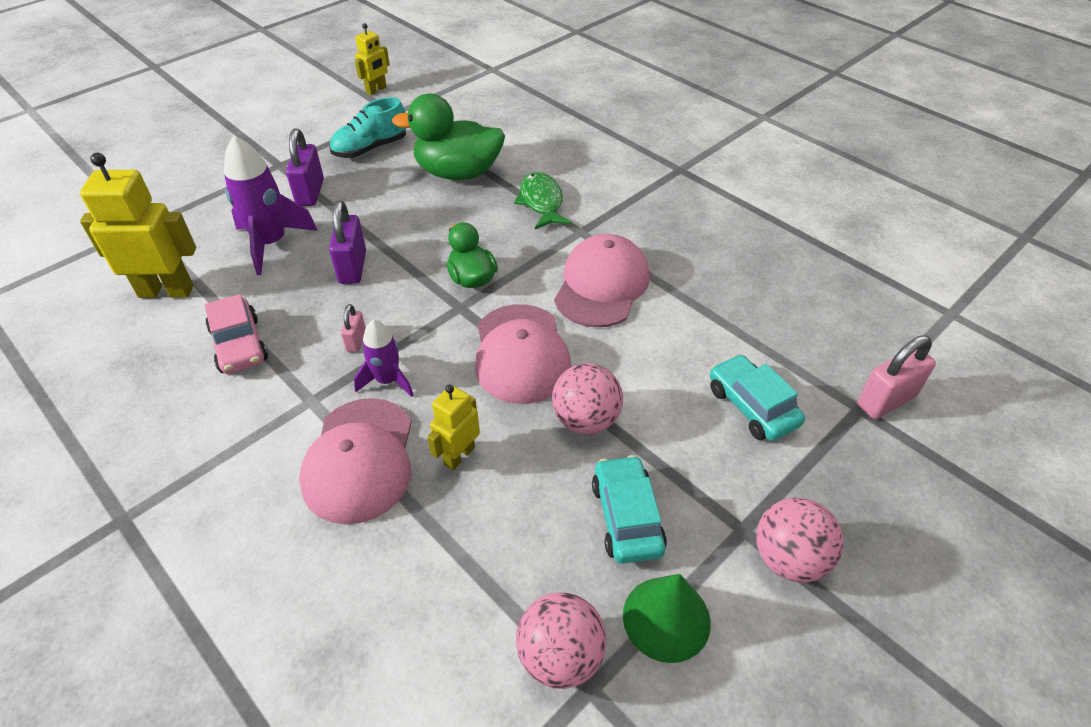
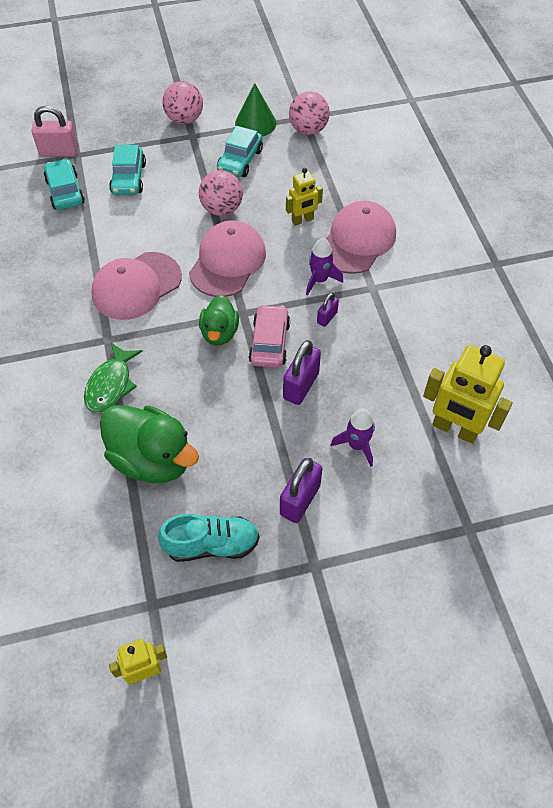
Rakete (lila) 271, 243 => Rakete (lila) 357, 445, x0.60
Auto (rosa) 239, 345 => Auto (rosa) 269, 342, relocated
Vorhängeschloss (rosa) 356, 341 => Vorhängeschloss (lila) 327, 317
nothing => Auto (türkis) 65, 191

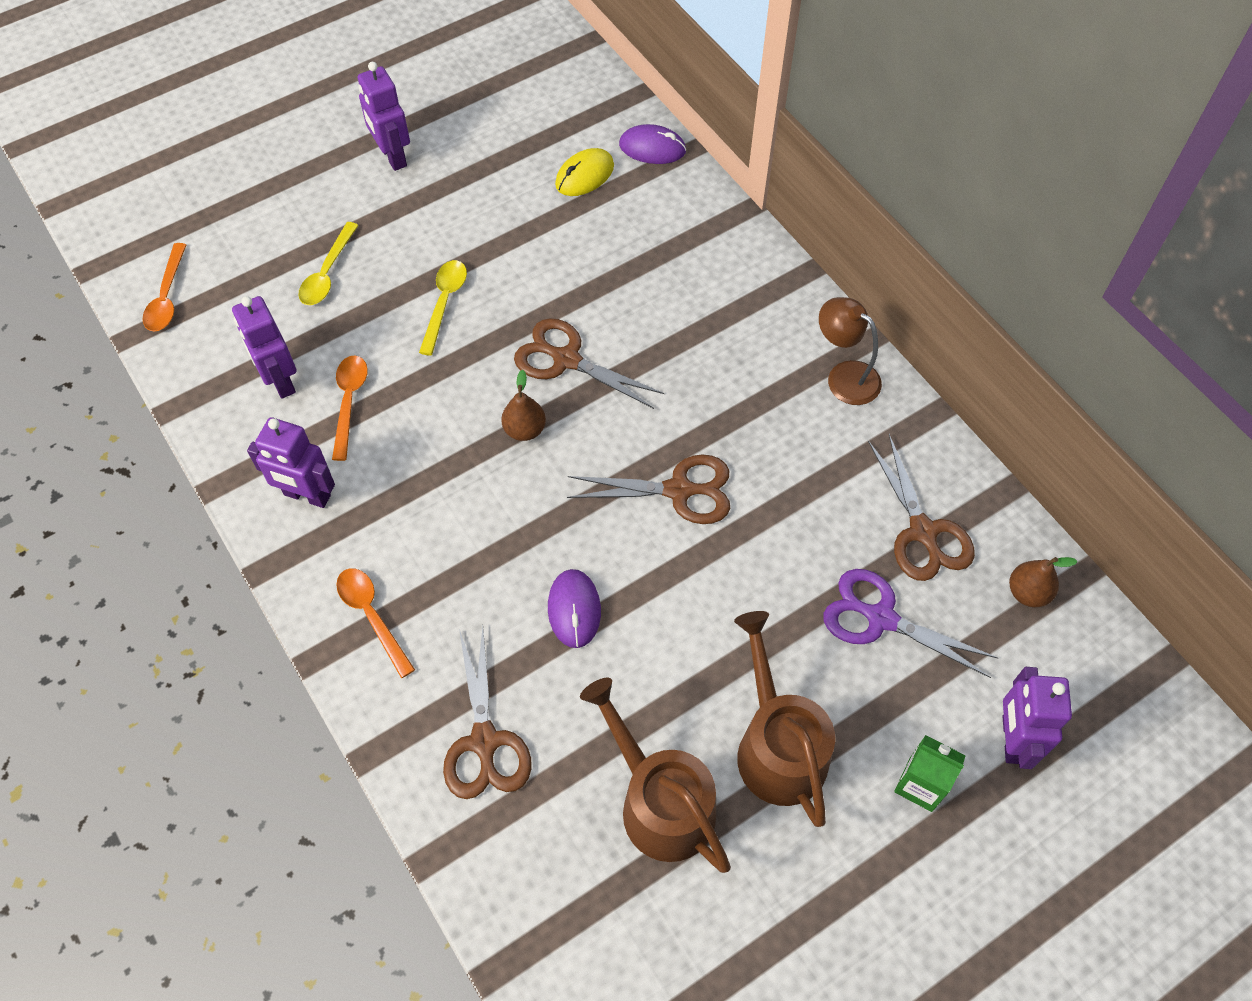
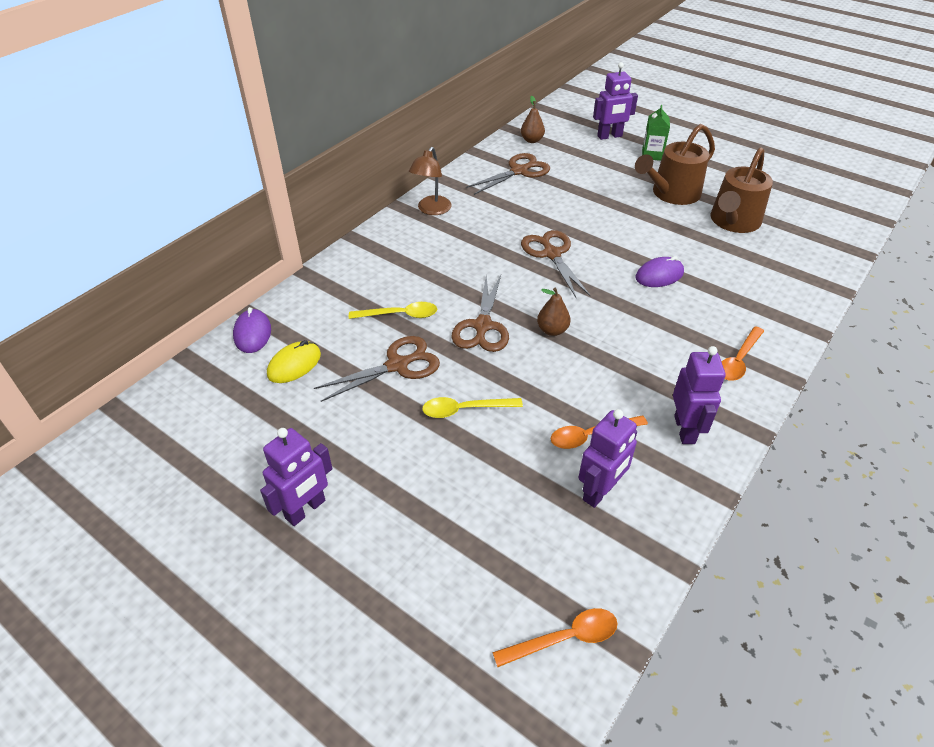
Computermaus (gelb) 584, 175 => Computermaus (gelb) 294, 364, 75 degrees counterclockwise
Löffel (gelb) 327, 273 => Löffel (gelb) 400, 315, relocated
Schere (lila) 881, 618 => nothing
Schere (braun) 484, 741 => Schere (braun) 397, 365, relocated

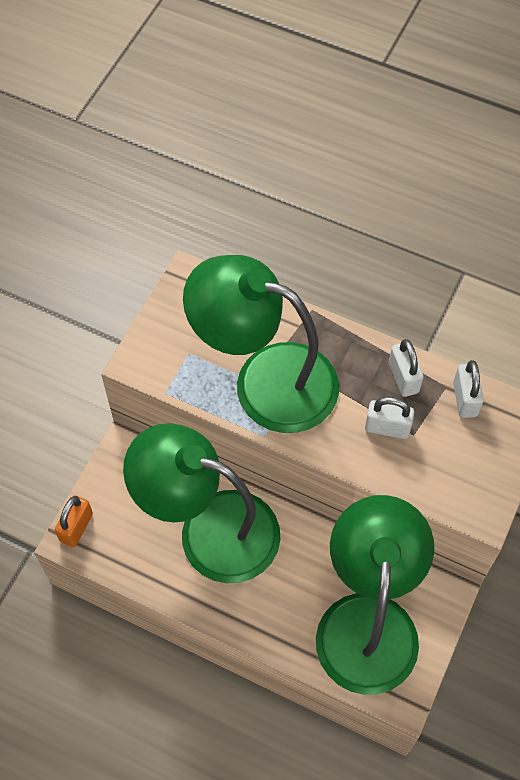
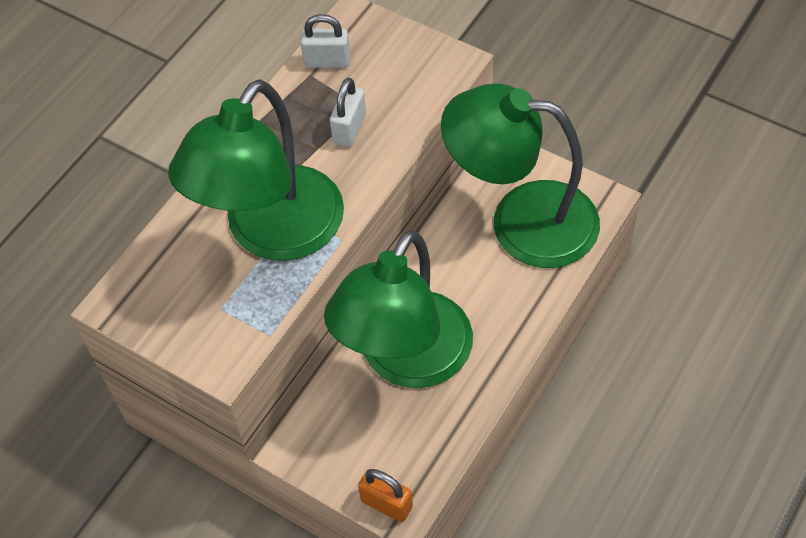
Vorhängeschloss (weiß) 403, 378 => nothing

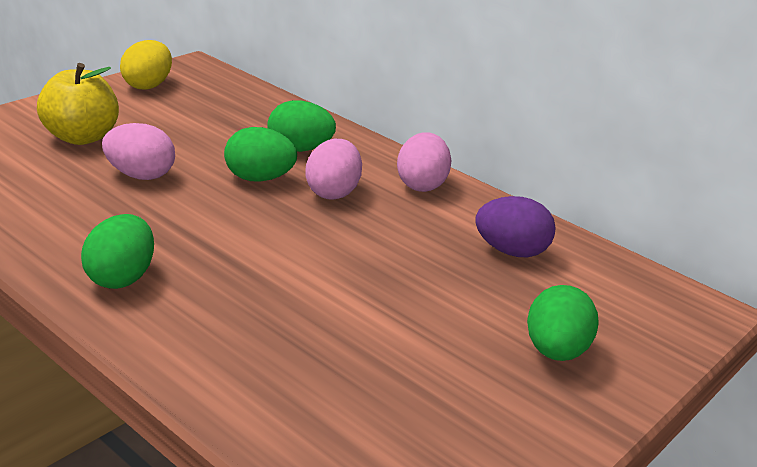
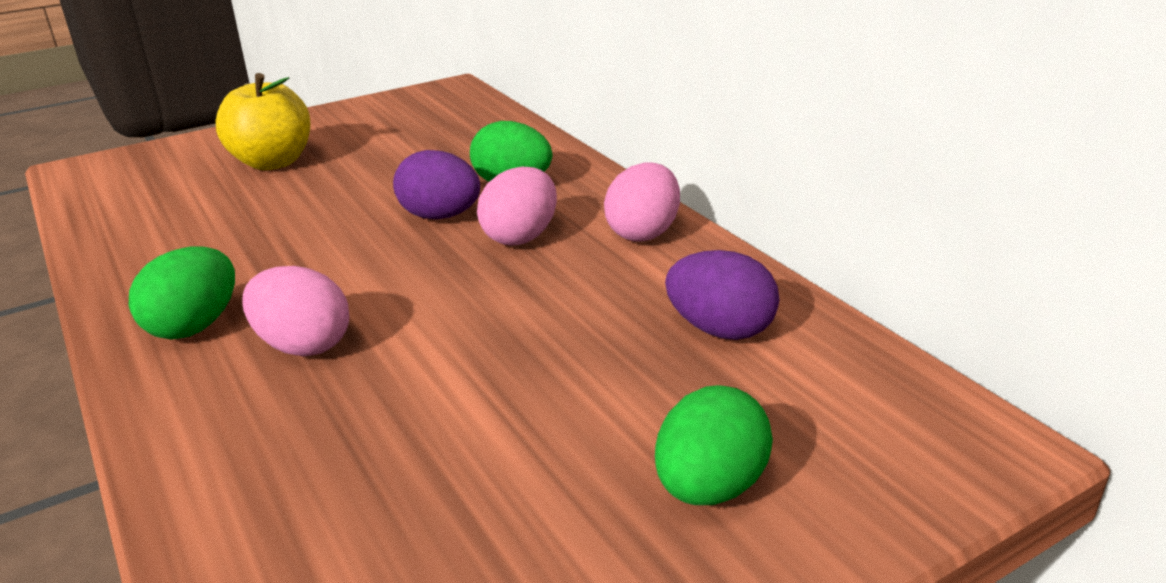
Ei (gelb) 148, 85 => nothing
Ei (rosa) 140, 175 => Ei (rosa) 303, 345, relocated
Ei (grün) 259, 178 => Ei (lila) 440, 216

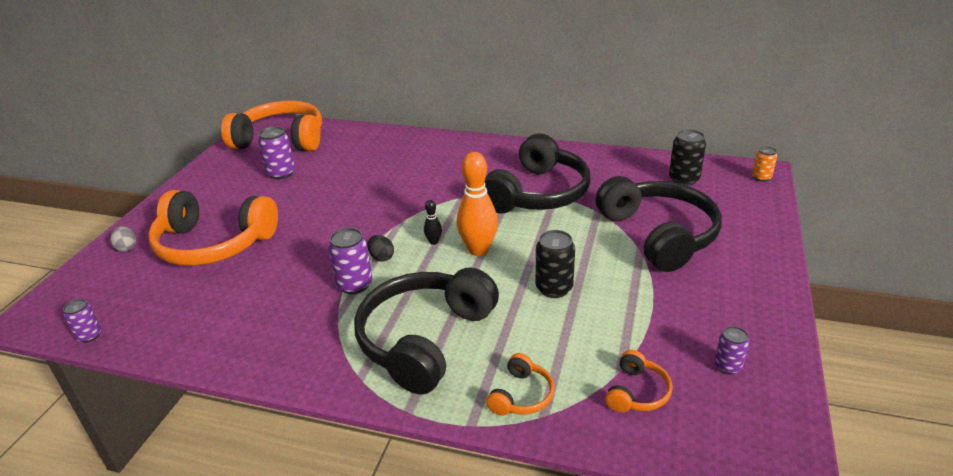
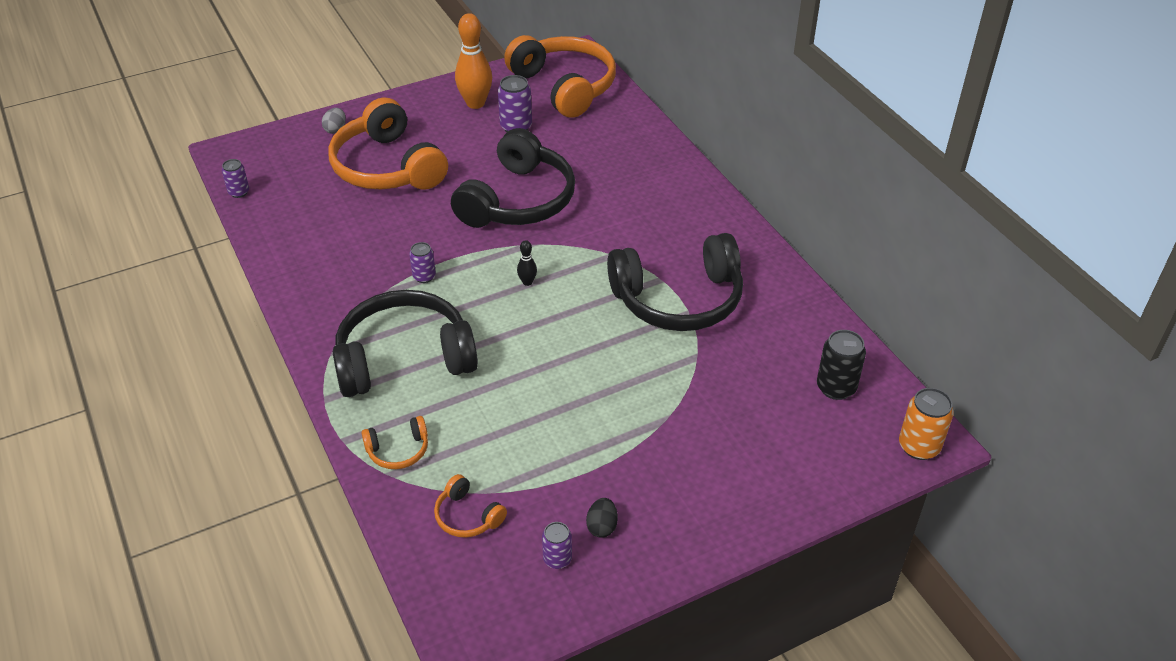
Dose (orange) 761, 177 => Dose (orange) 919, 446, x1.59
Bowlingkegel (orange) 478, 250 => Bowlingkegel (orange) 475, 103, relocated
Kopfhörer (schwarz) 658, 235 => Kopfhörer (schwarz) 518, 200, relocated
Dose (lila) 354, 285 => Dose (lila) 424, 276, x0.63
Dose (schwarz) 554, 288 => nothing
Ei (schwarz) 381, 257 => Ei (schwarz) 602, 527, relocated
Kopfhörer (orange) 637, 392 => Kopfhörer (orange) 467, 516, 60 degrees clockwise

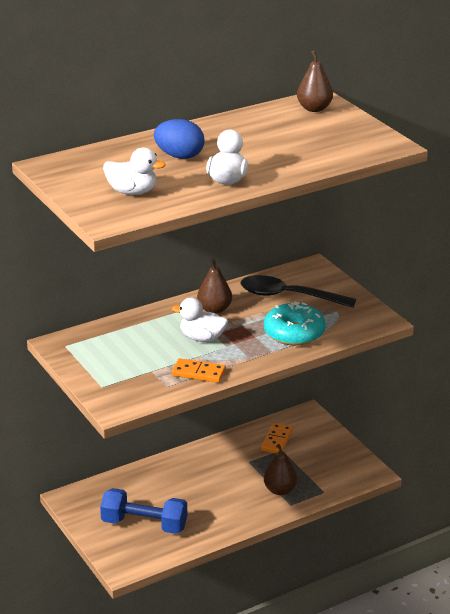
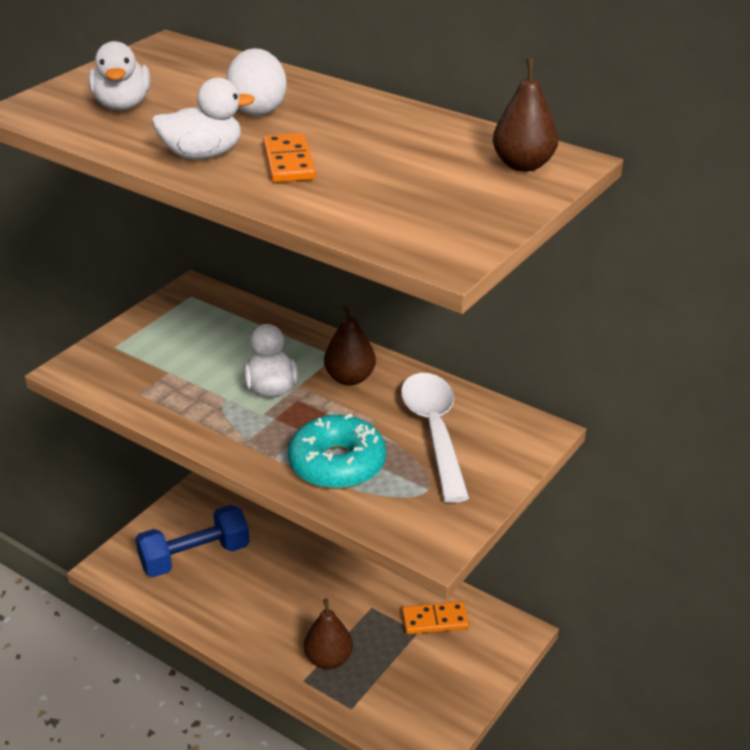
Ei (blau) 179, 156 => Ei (weiß) 257, 109
Löffel (schwarz) 288, 296 => Löffel (weiß) 434, 432
Dominostein (orange) 198, 373 => Dominostein (orange) 288, 162, relocated
Hantel (blau) 144, 524 => Hantel (blau) 195, 556, 75 degrees clockwise

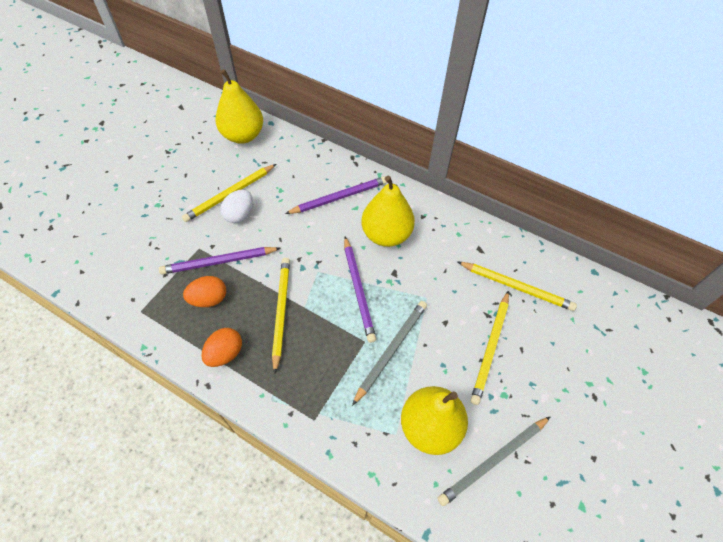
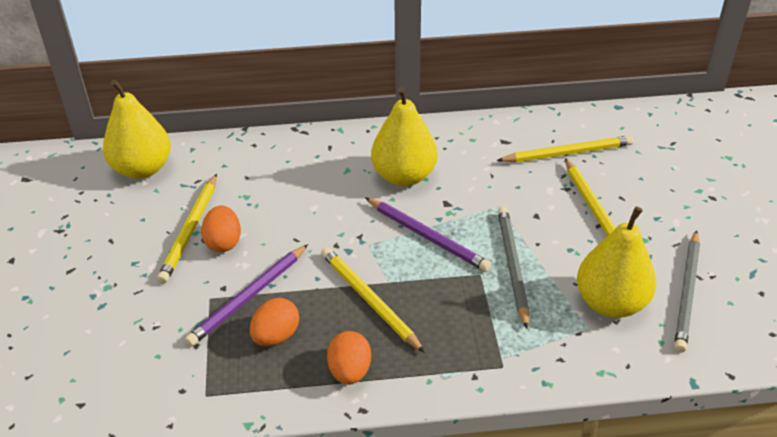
Bleistift (lila) 339, 197 => nothing
Ei (weiß) 239, 214 => Ei (orange) 223, 242

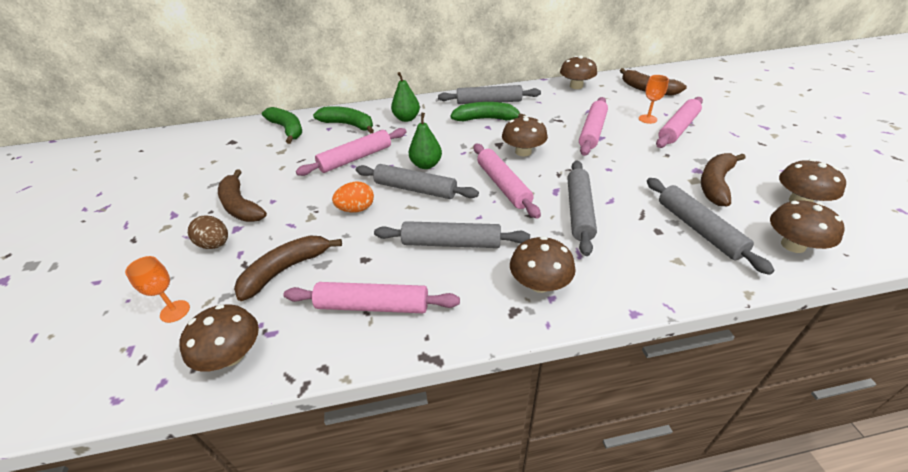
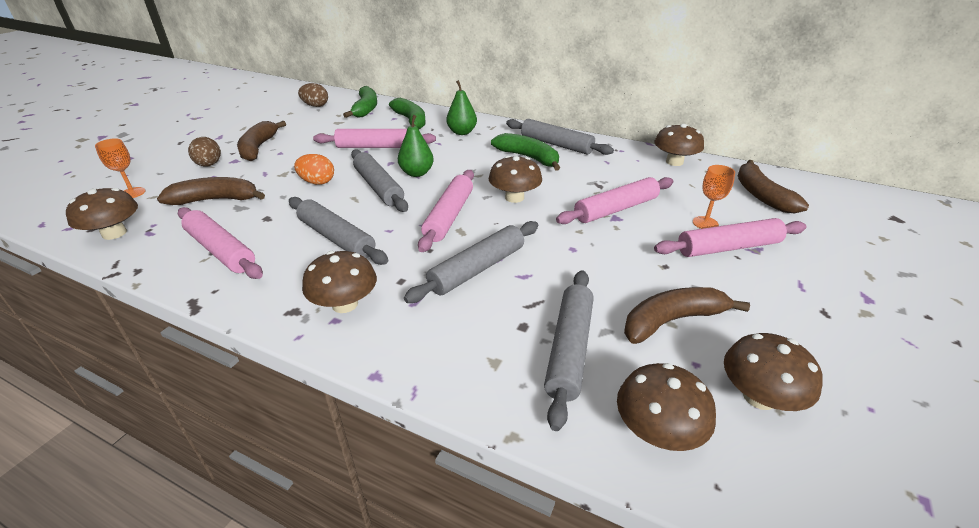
nothing => Ei (braun) 315, 106

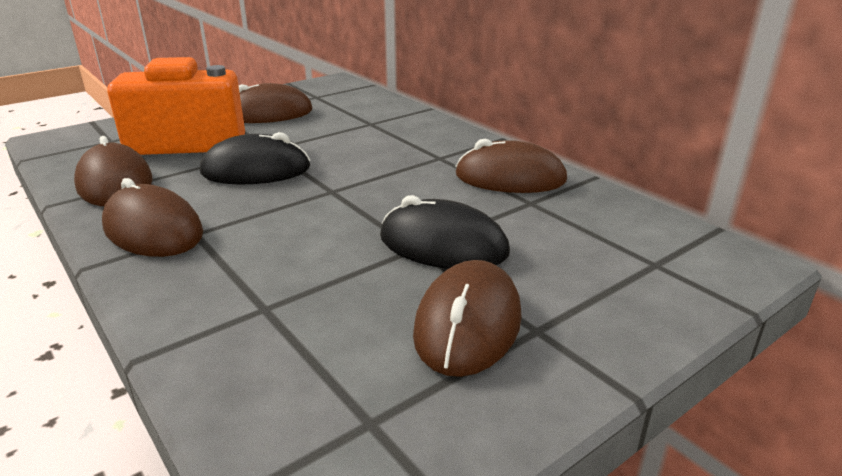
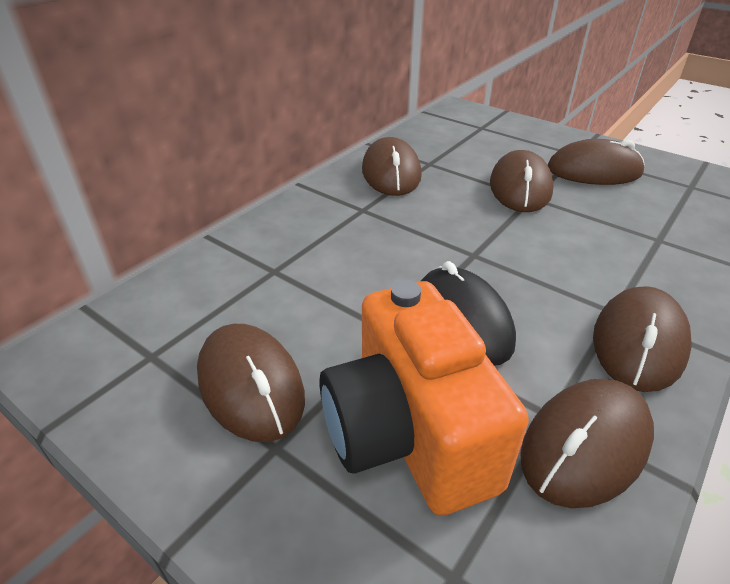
Computermaus (schwarz) 443, 245 => Computermaus (braun) 520, 187

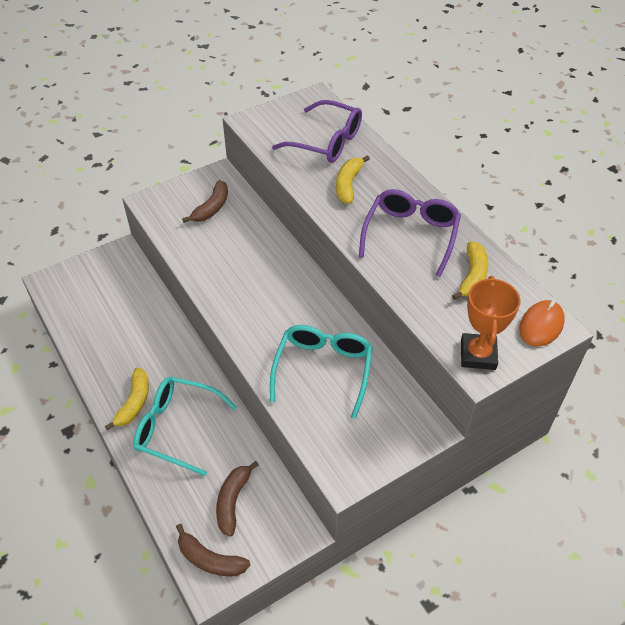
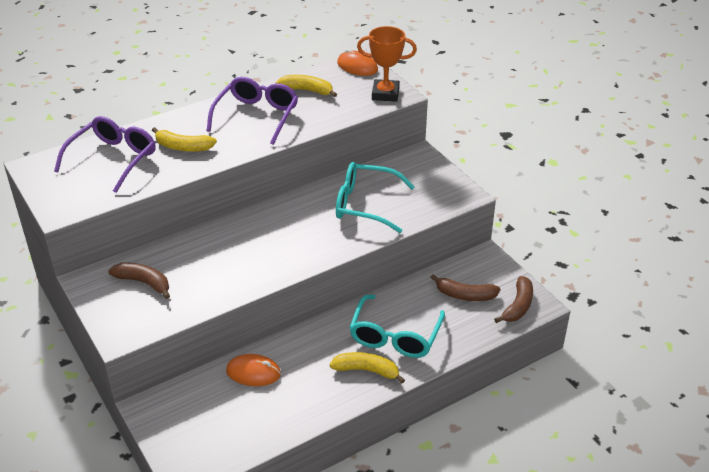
Brille (lila) 411, 235 => Brille (lila) 256, 116, 90 degrees clockwise
nothing => Computermaus (orange) 253, 372

